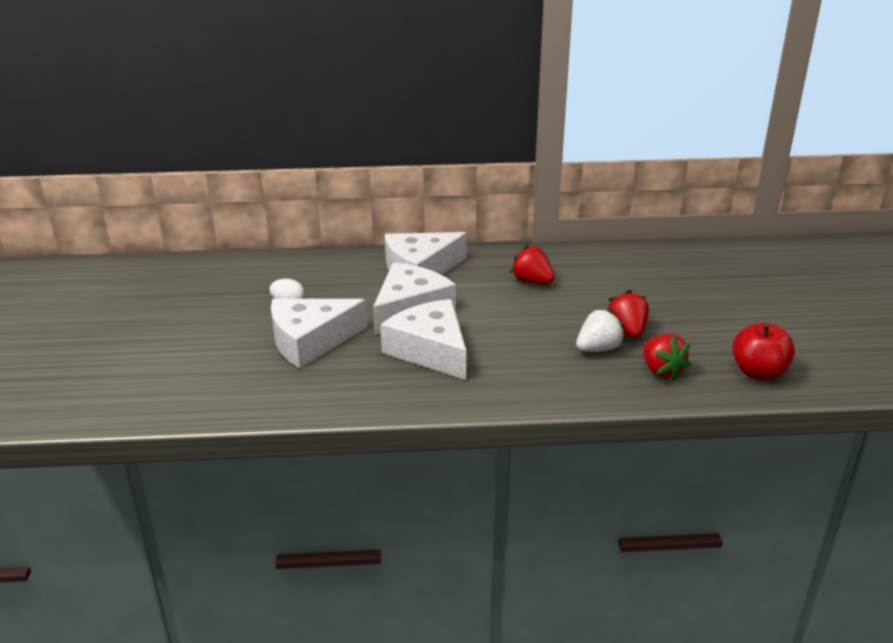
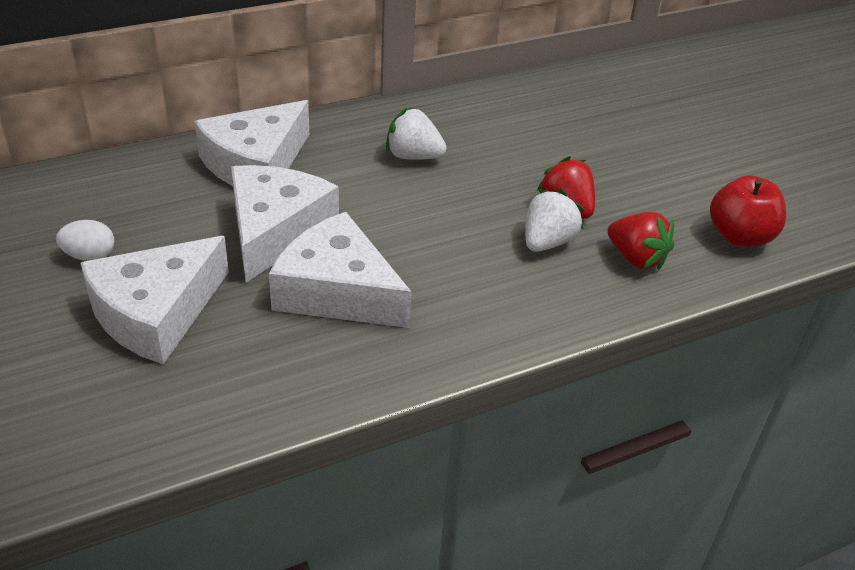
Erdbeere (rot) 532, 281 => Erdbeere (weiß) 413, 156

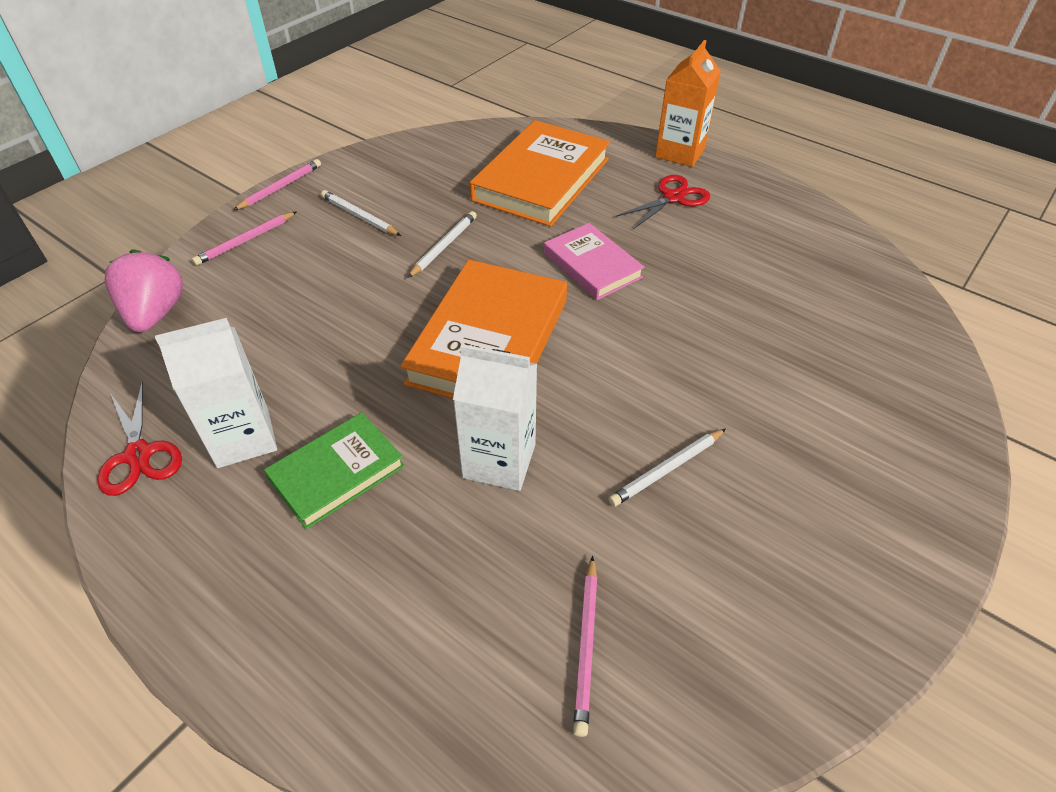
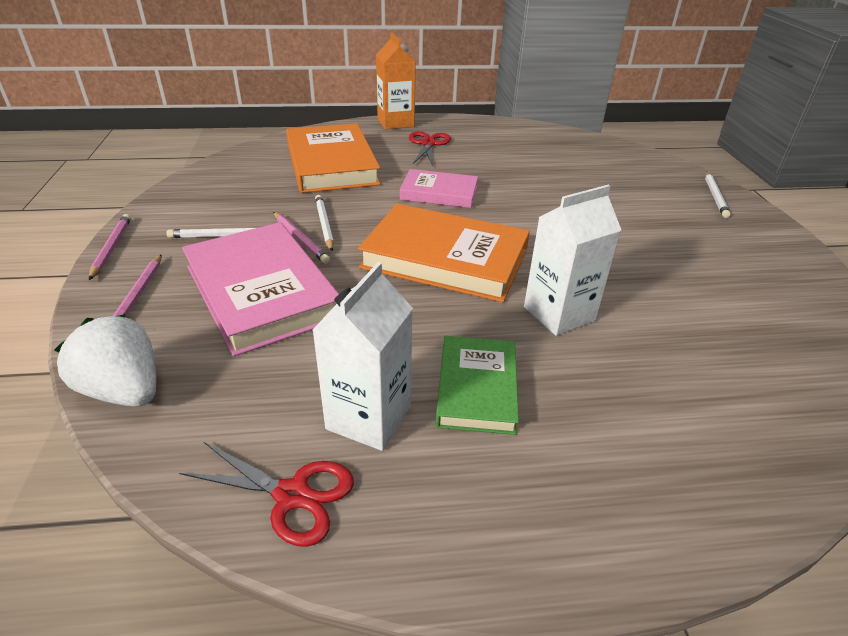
Erdbeere (rosa) 155, 313 => Erdbeere (weiß) 124, 390
Buch (orange) 489, 341 => Buch (orange) 445, 259, 45 degrees counterclockwise
Bleistift (weiß) 667, 469 => Bleistift (weiß) 715, 196, relocated
Bleistift (rosa) 586, 645 => Bleistift (rosa) 300, 239, relocated
nothing => Buch (rosa) 262, 292

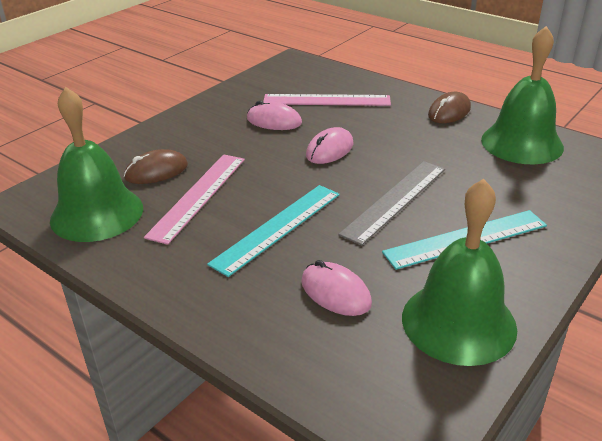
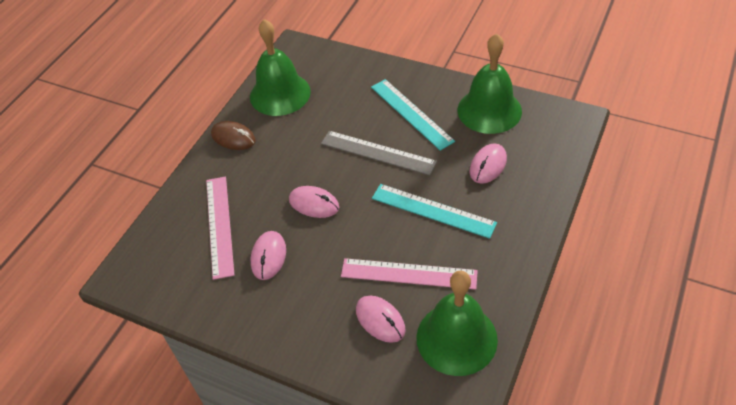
Computermaus (braun) 156, 171 => Computermaus (rosa) 380, 320

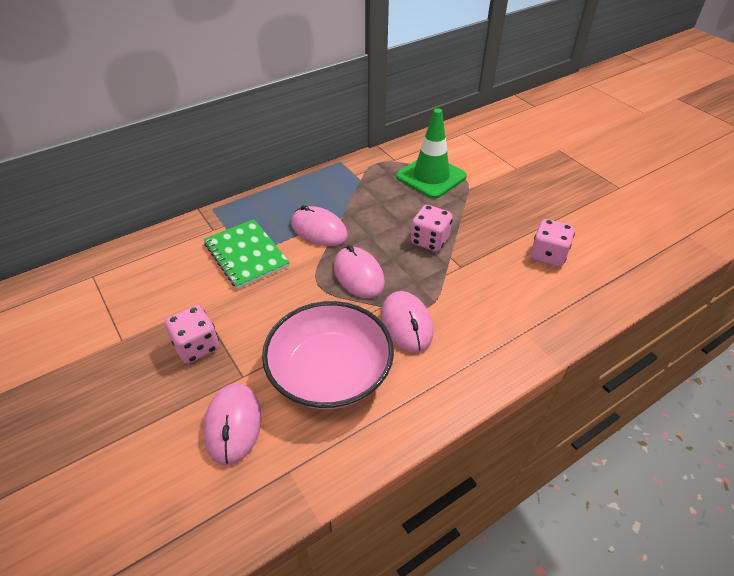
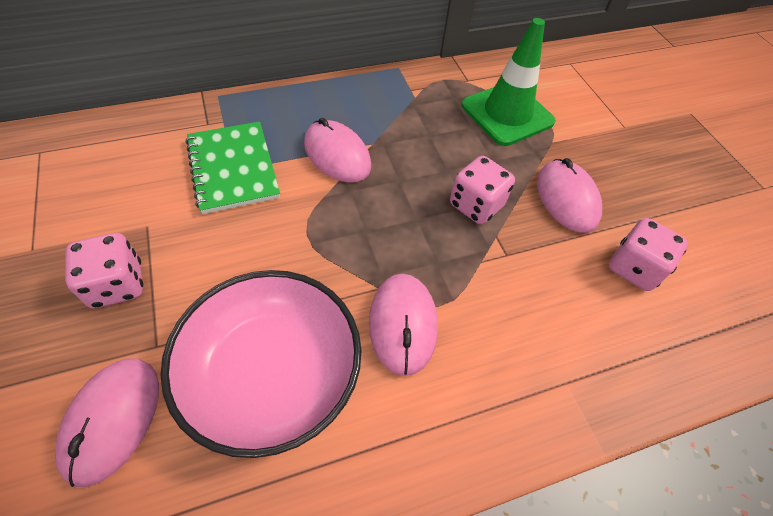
Computermaus (rosa) 358, 275 => Computermaus (rosa) 567, 198, relocated

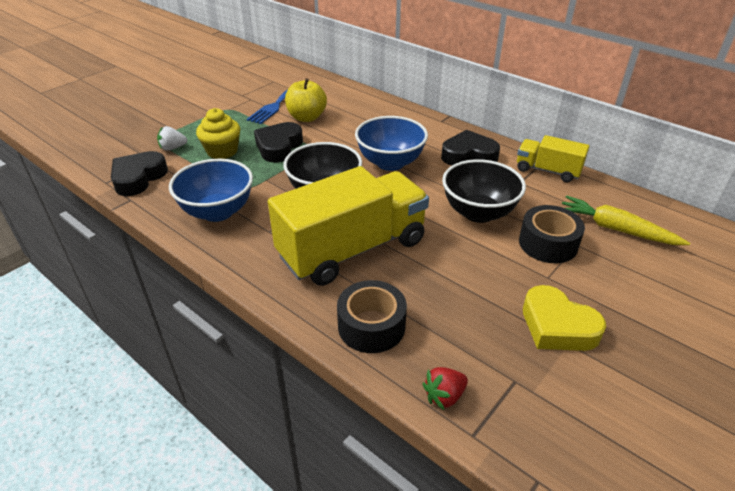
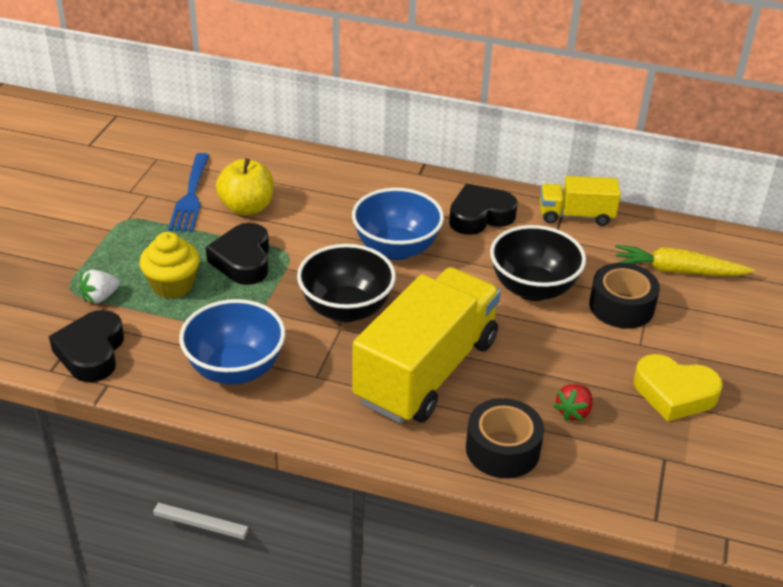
Erdbeere (rot) 444, 396 => Erdbeere (rot) 573, 412, relocated

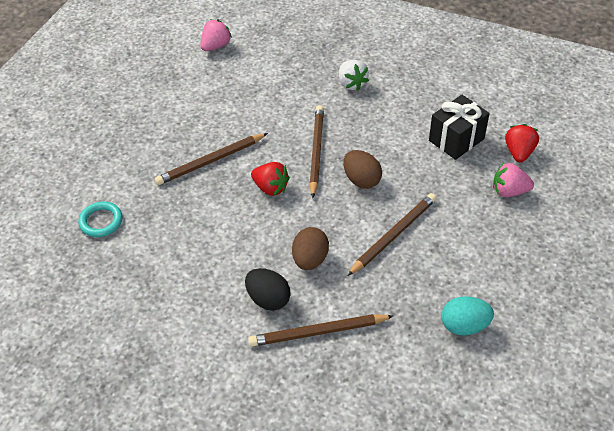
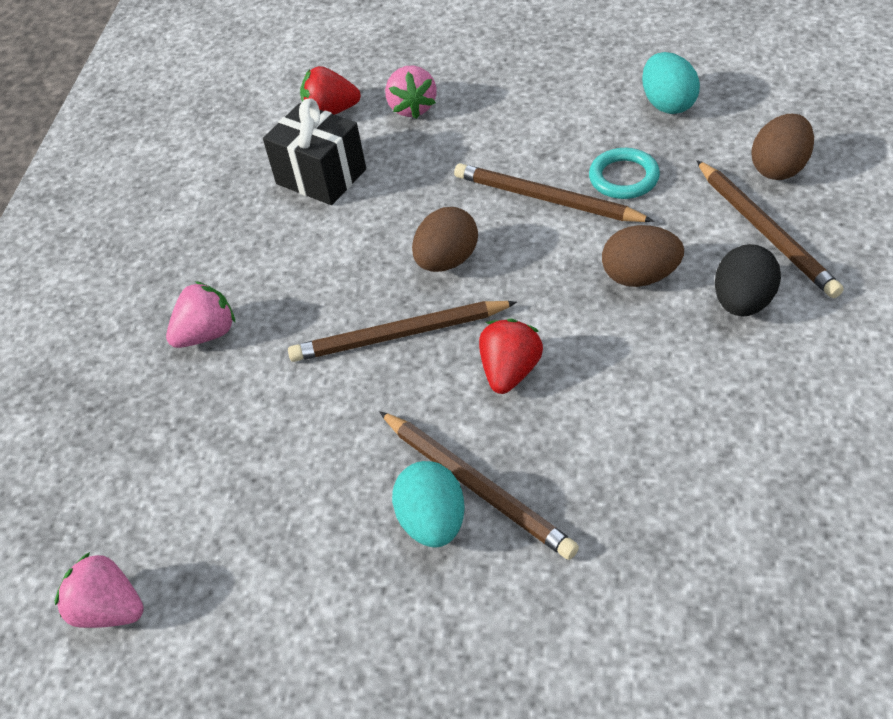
Erdbeere (weiß) 351, 84 => Erdbeere (rosa) 207, 334
Ring (türkis) 101, 221 => Ring (türkis) 624, 178, relocated
nothing => Ei (braun) 779, 168
nothing => Ei (türkis) 433, 522

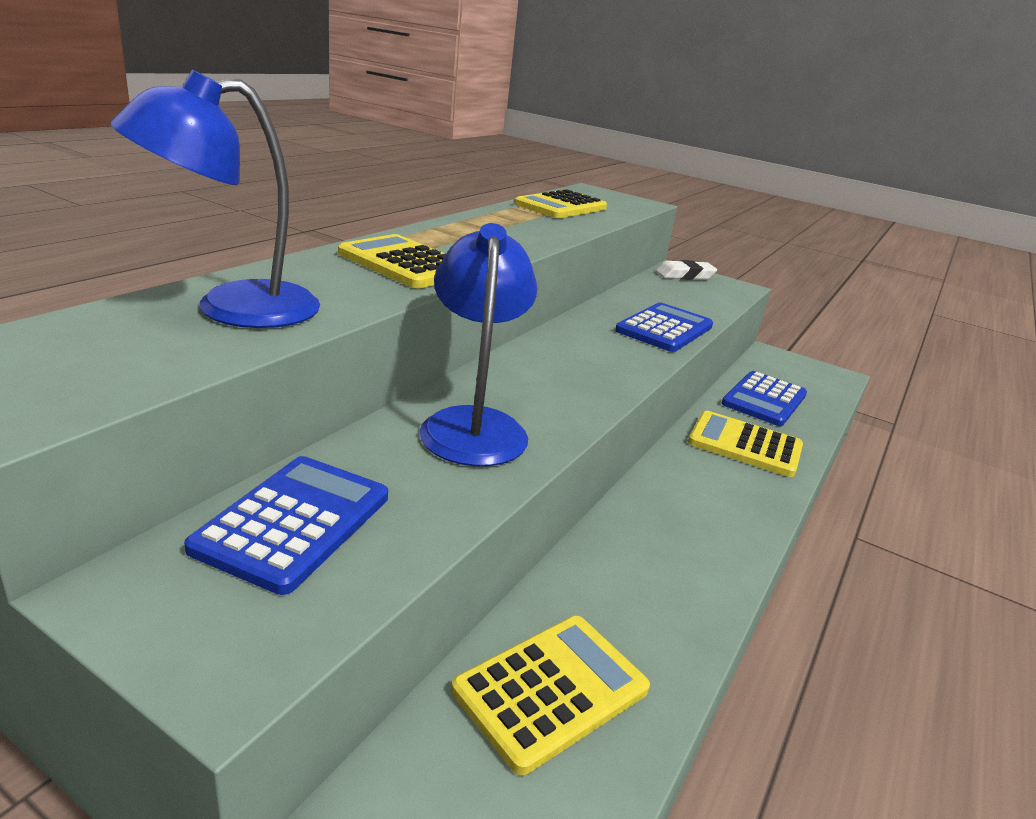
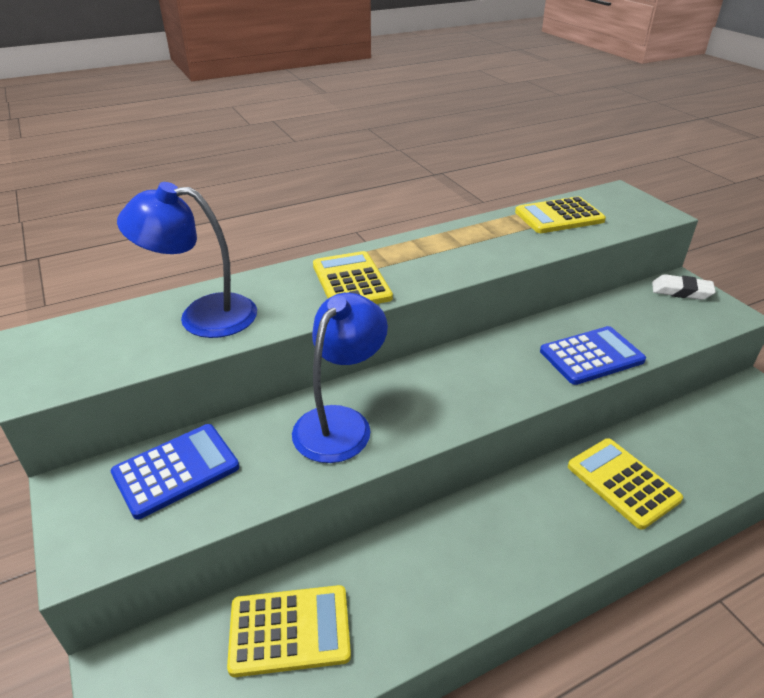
Taschenrechner (blau) 764, 399 => nothing

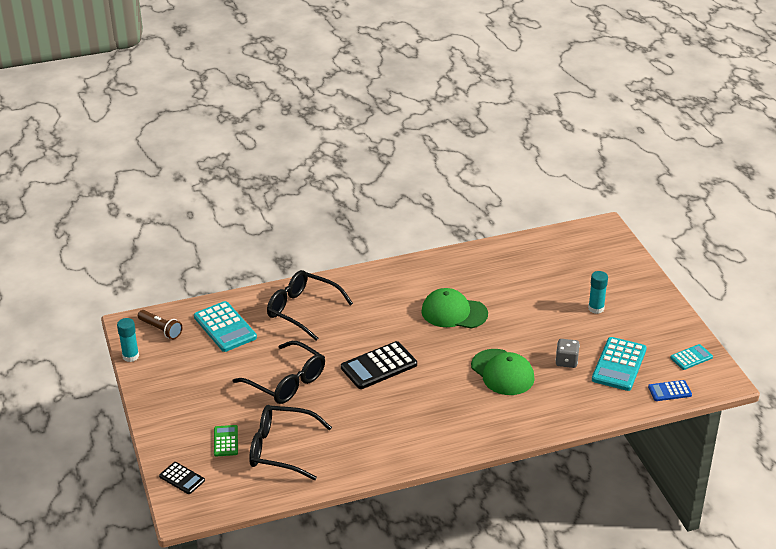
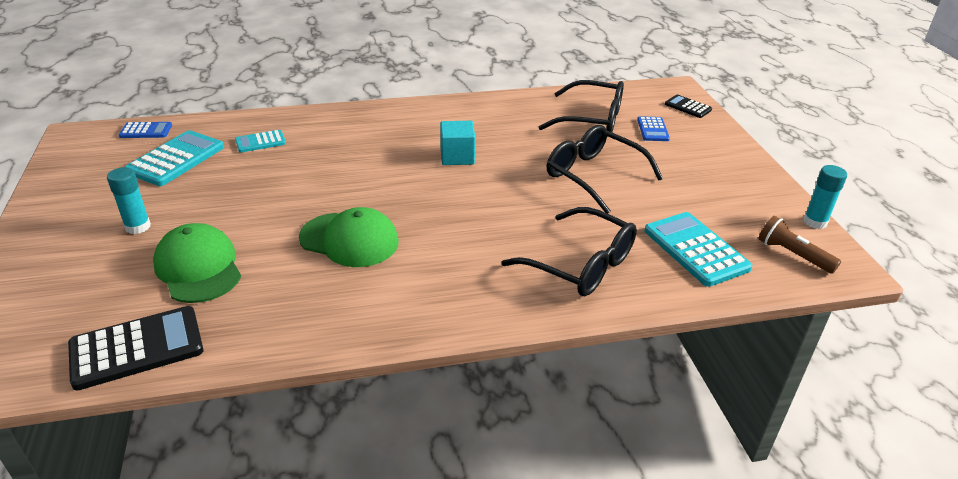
Spielwürfel (grau) 566, 361 => nothing
Taschenrechner (schwarz) 379, 366 => Taschenrechner (schwarz) 137, 348, relocated
Taschenrechner (türkis) 691, 357 => Taschenrechner (türkis) 260, 142, relocated
Kappe (grün) 502, 372 => Kappe (grün) 198, 268, relocated
Taschenrechner (grün) 225, 441 => Taschenrechner (blau) 653, 129
nothing => Kubus (türkis) 457, 156

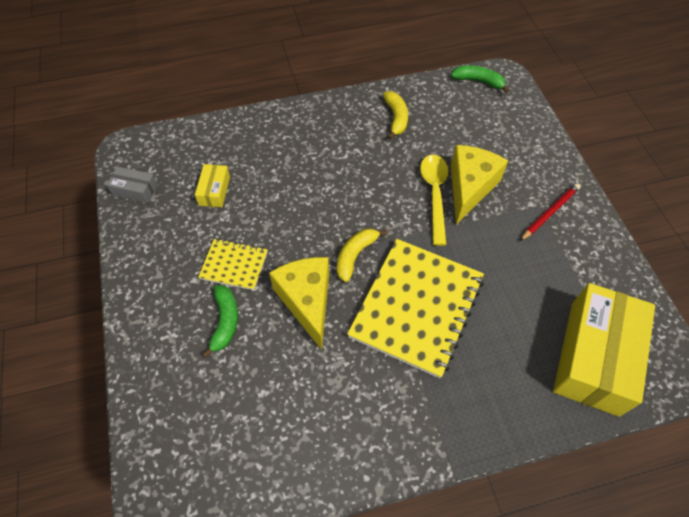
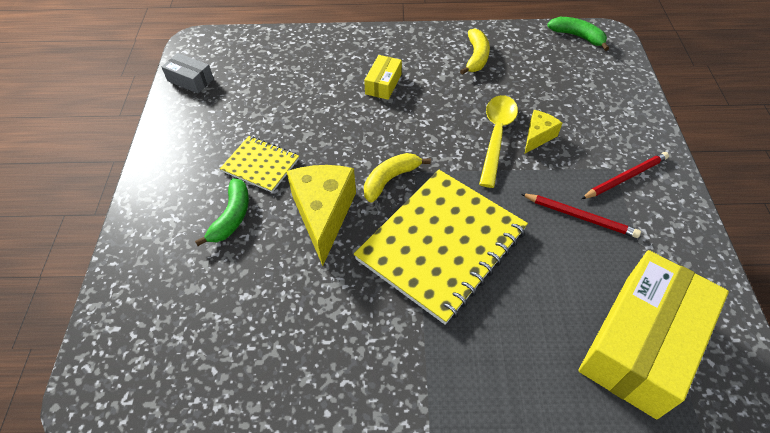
Käse (gelb) 469, 188 => Käse (gelb) 538, 136, x0.53
Schachtel (gelb) 214, 191 => Schachtel (gelb) 383, 84, relocated
nothing => Bleistift (rot) 580, 217

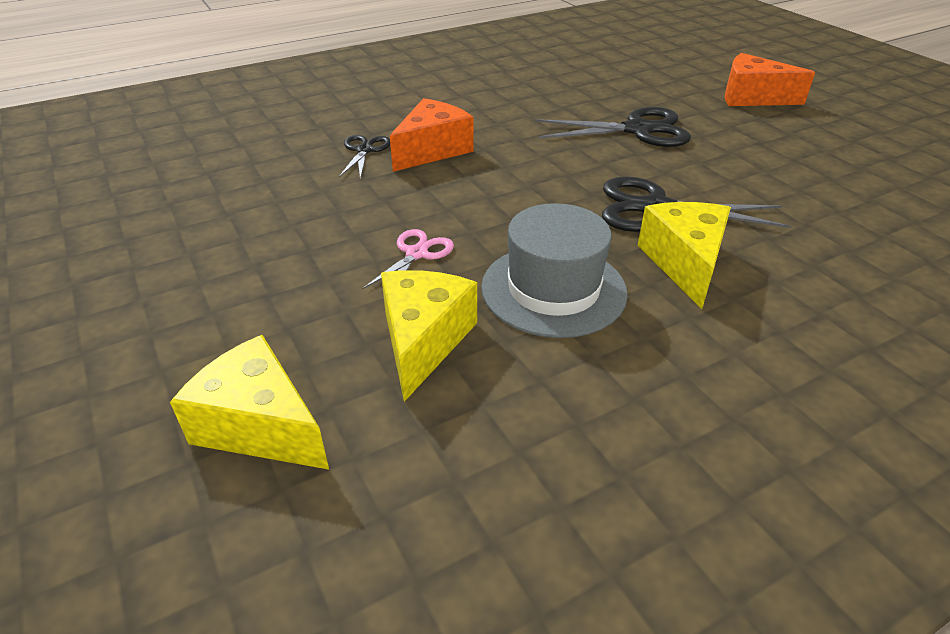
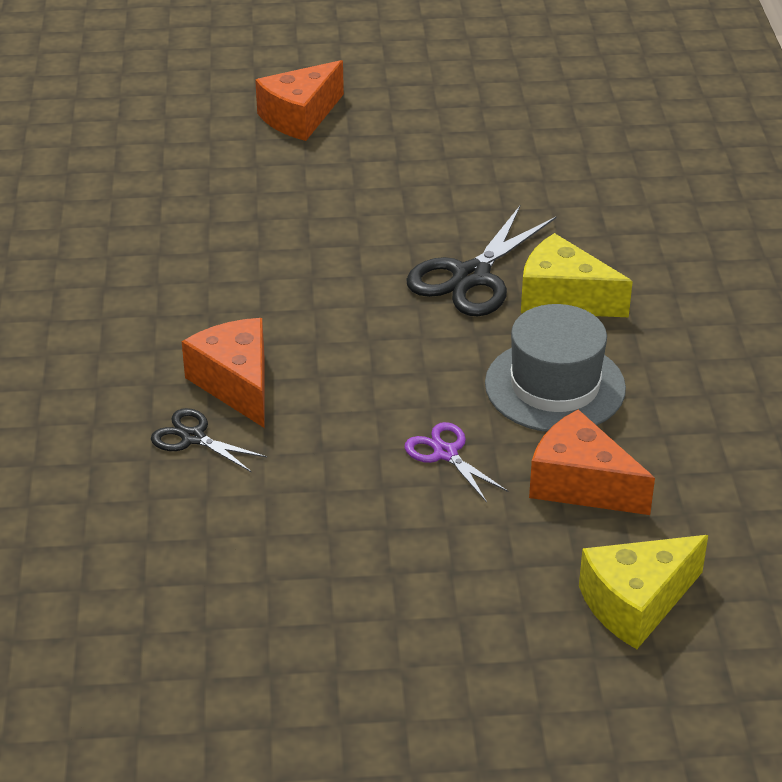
Schere (schwarz) 637, 130 => nothing
Schere (rosa) 416, 254 => Schere (lila) 445, 453
Käse (gelb) 423, 341 => Käse (orange) 581, 484

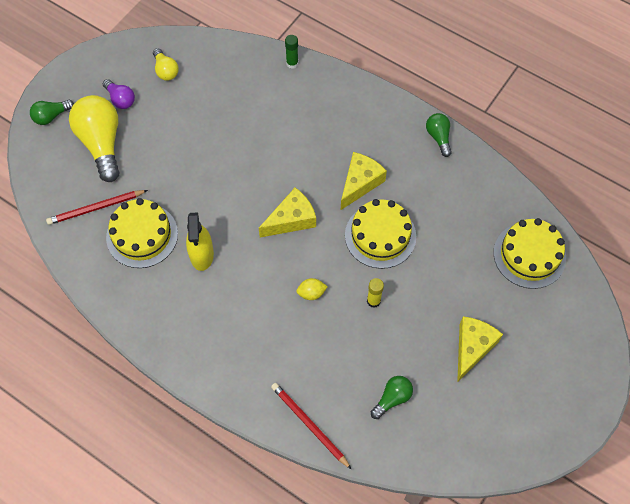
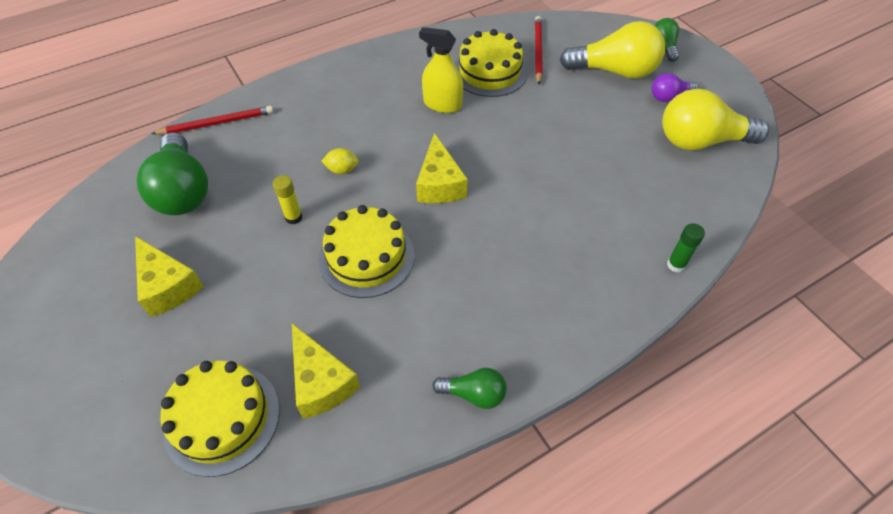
Glühbirne (gelb) 166, 70 => Glühbirne (gelb) 700, 141, x1.97
Käse (gelb) 360, 183 => Käse (gelb) 321, 382, relocated
Zitrone (gelb) 311, 293 => Zitrone (gelb) 342, 170, 75 degrees clockwise
Glühbirne (grün) 392, 398 => Glühbirne (grün) 183, 191, x1.97

